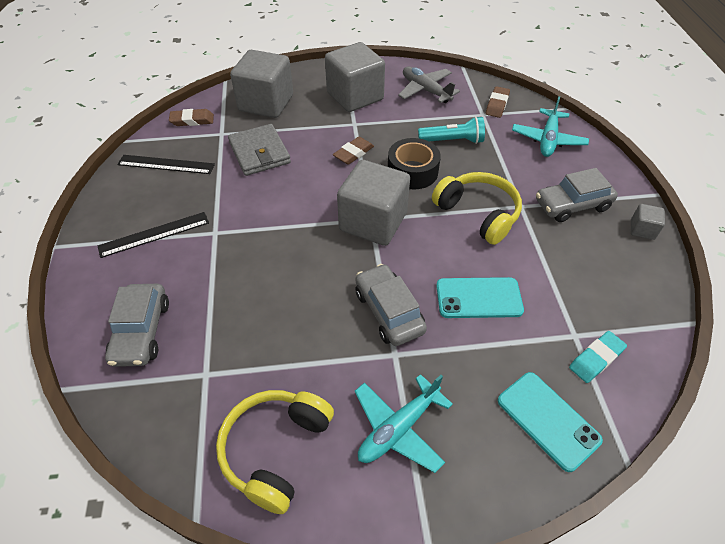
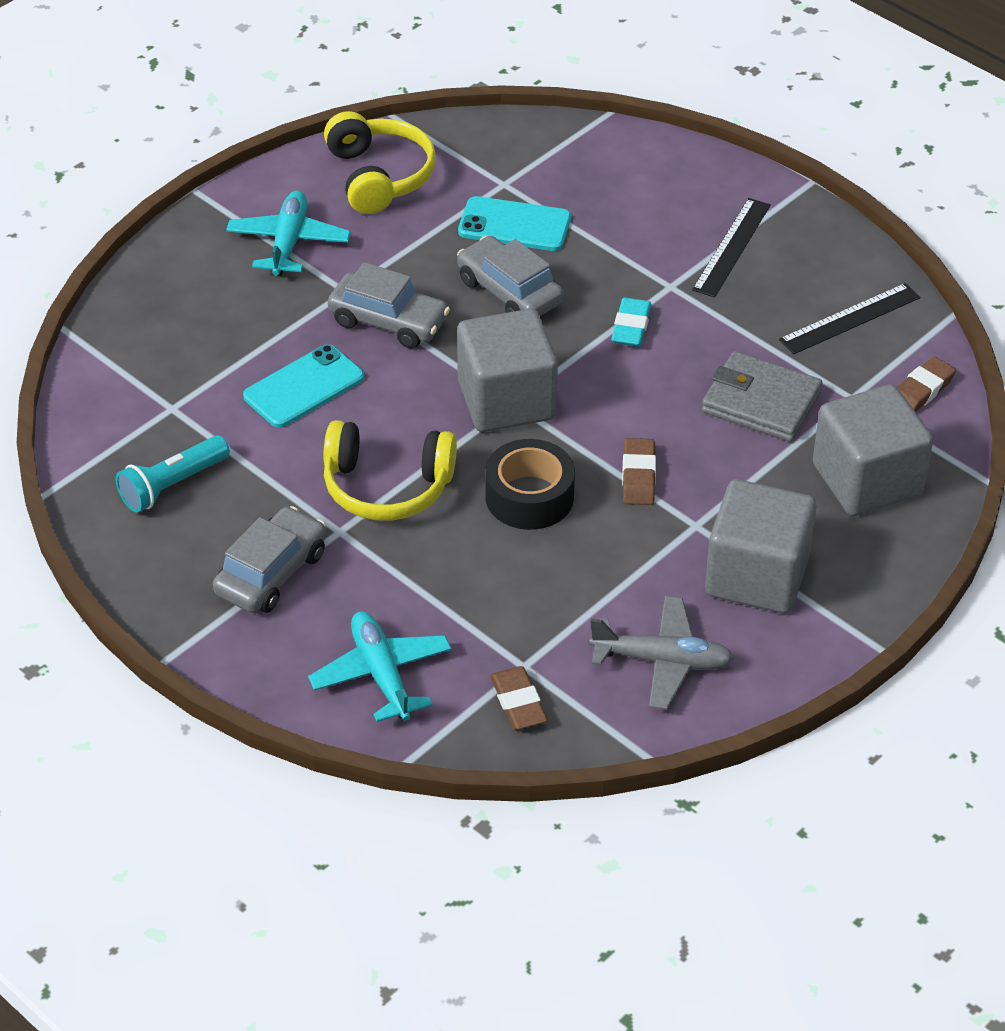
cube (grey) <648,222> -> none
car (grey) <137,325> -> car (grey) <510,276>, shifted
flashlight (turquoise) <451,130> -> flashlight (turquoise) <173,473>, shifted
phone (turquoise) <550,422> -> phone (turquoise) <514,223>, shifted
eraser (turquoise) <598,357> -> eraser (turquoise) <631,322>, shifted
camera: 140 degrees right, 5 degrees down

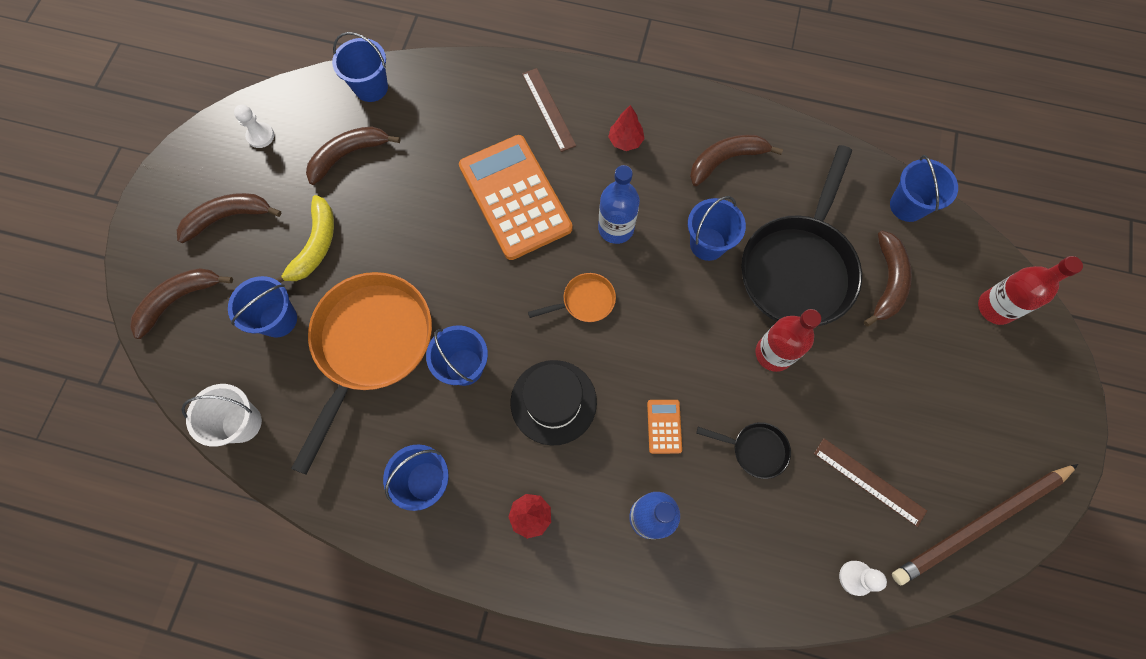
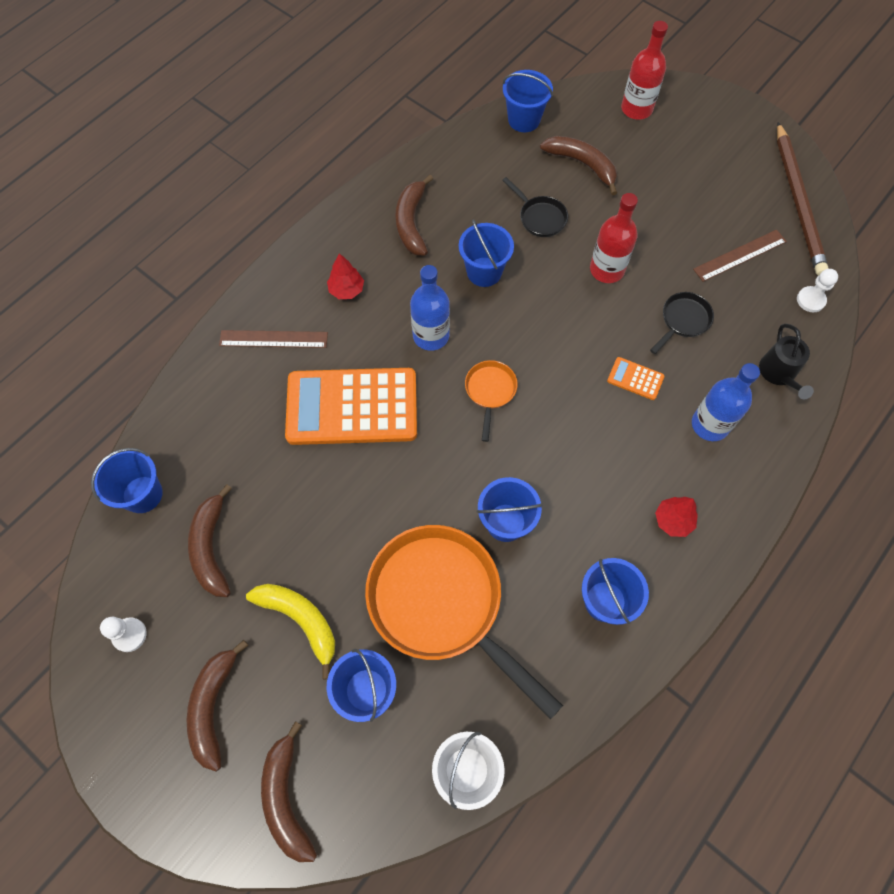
hat (black) <554,403> -> none
none -> watering can (black) <786,362>
pan (black) <801,235> -> pan (black) <535,207>, x0.44
camera: 65 degrees left, 5 degrees down

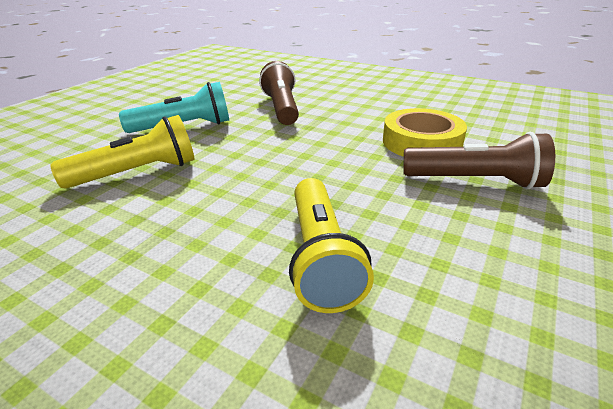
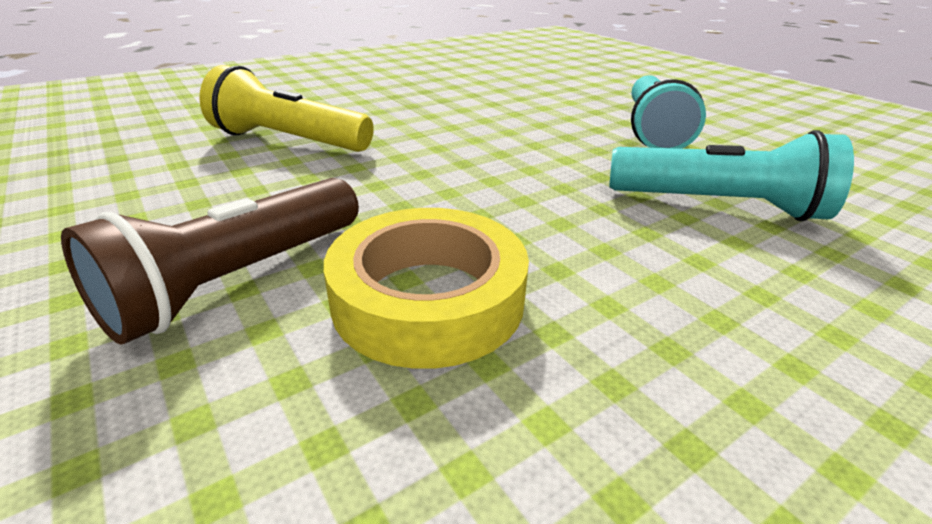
flashlight (yellow) <122,152> -> none
flashlight (brown) <279,93> -> flashlight (turquoise) <731,175>
camera: 115 degrees right, 0 degrees up

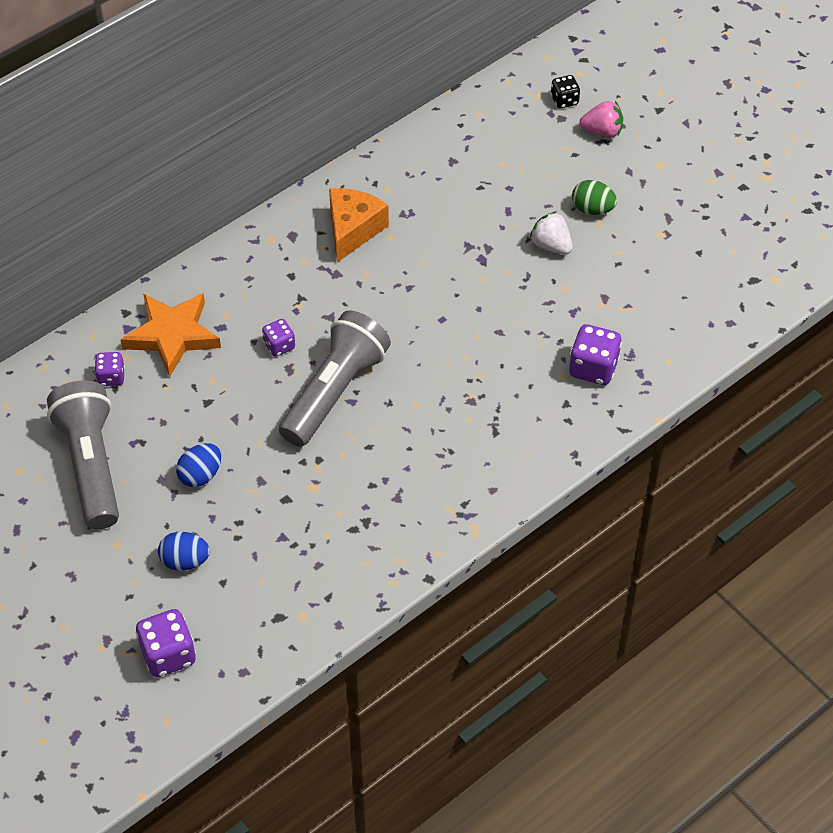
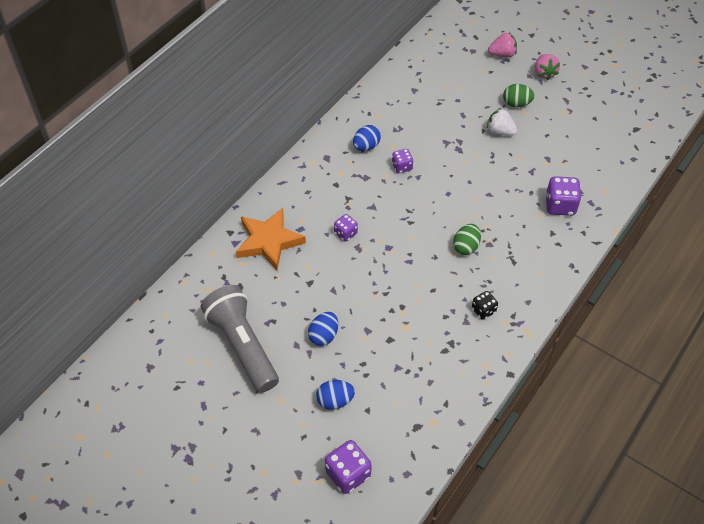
flashlight (grey) <335,378> -> none
none -> egg (green) <467,239>
none -> strawberry (pink) <547,67>
dice (purple) <110,369> -> dice (purple) <402,161>, shifted
dice (black) <565,91> -> dice (black) <485,305>, shifted
cheese (orange) <359,225> -> egg (blue) <367,138>
camera: 15 degrees left, 0 degrees up

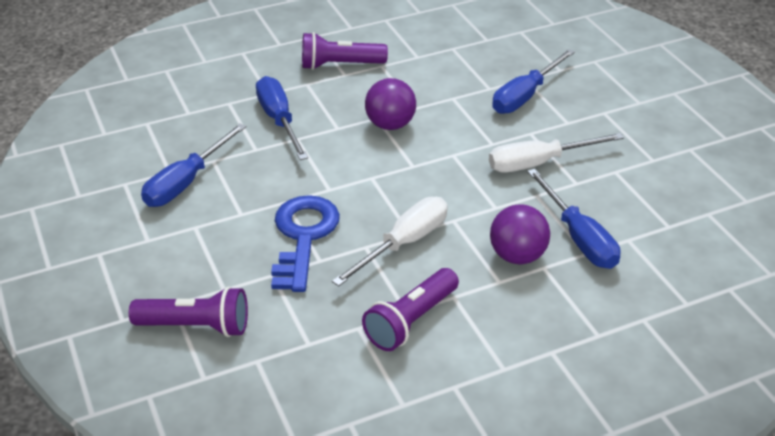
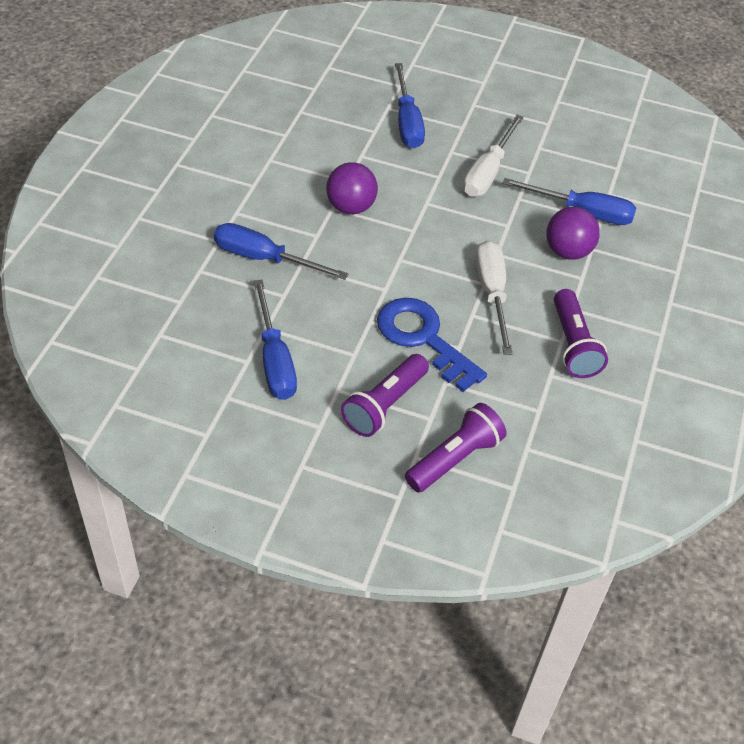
flashlight (purple) <345,51> -> flashlight (purple) <385,395>, shifted
camera: 50 degrees left, 10 degrees up

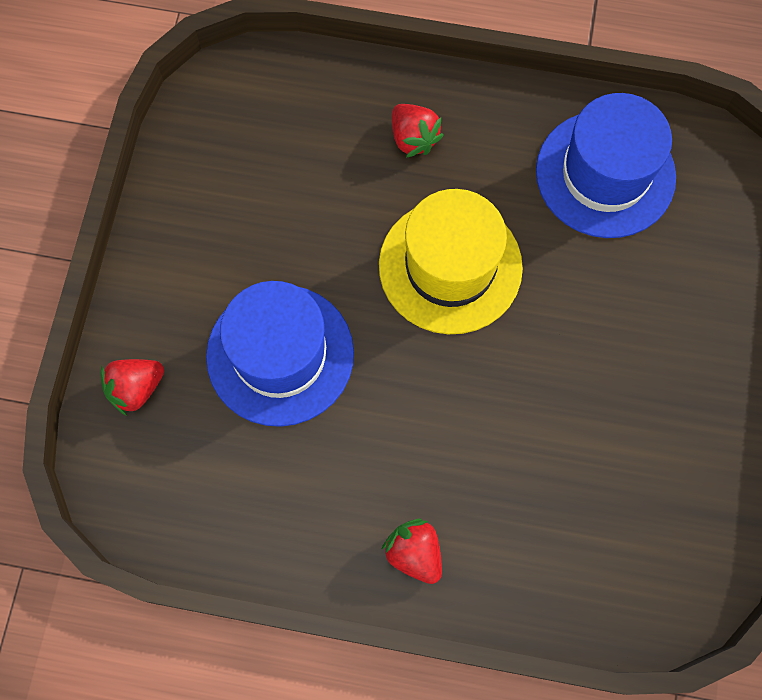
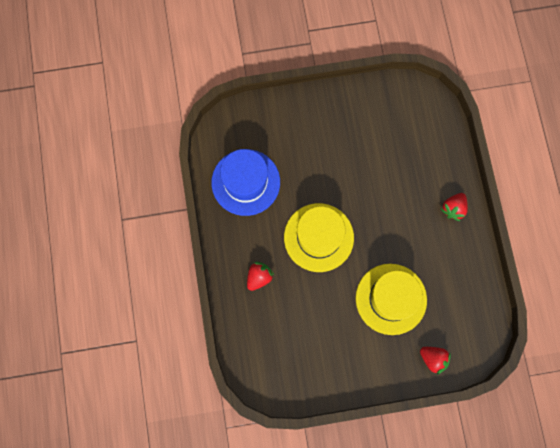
hat (blue) <280,354> -> hat (yellow) <391,299>
camera: 110 degrees left, 5 degrees up

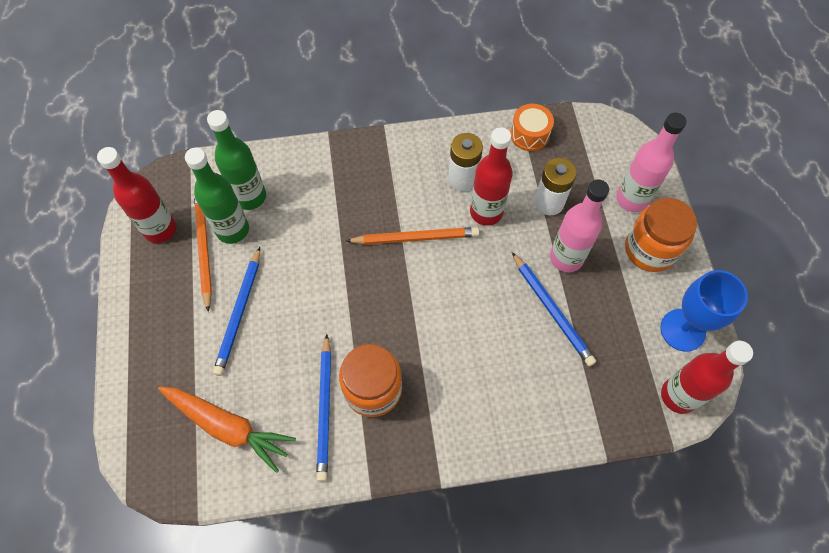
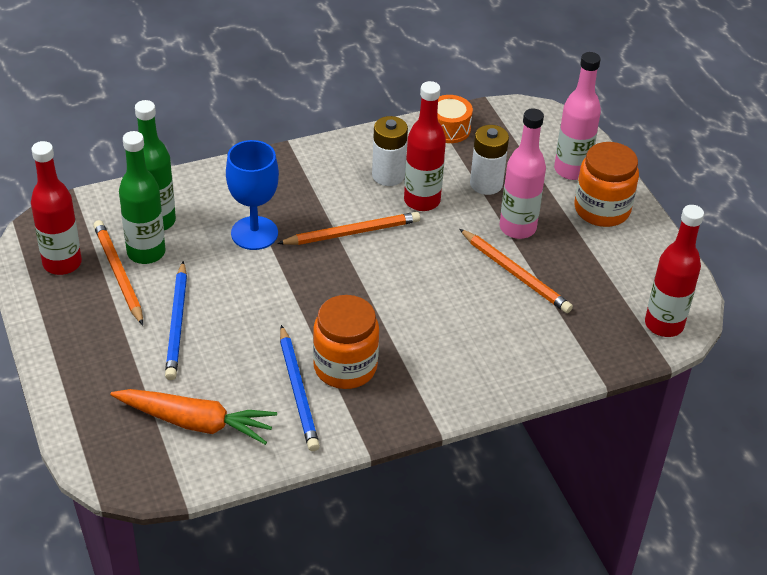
goblet (blue) <704,311> -> goblet (blue) <252,195>, shifted
pencil (blue) <554,309> -> pencil (orange) <516,271>
camera: 15 degrees left, 20 degrees down

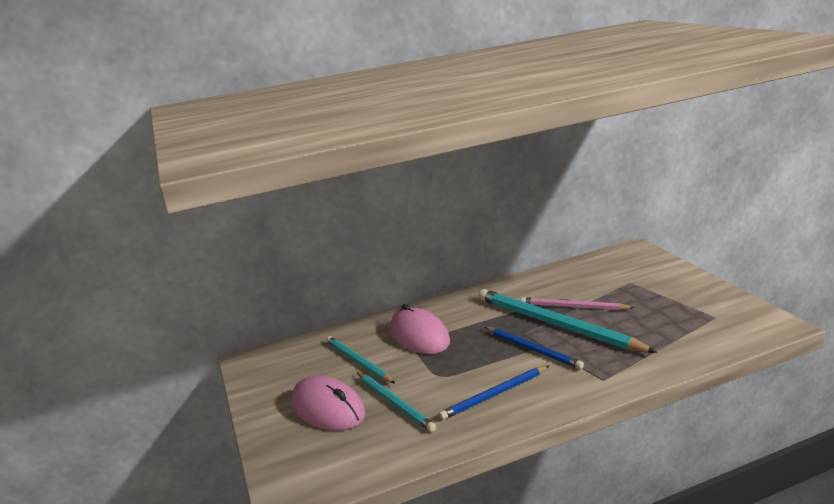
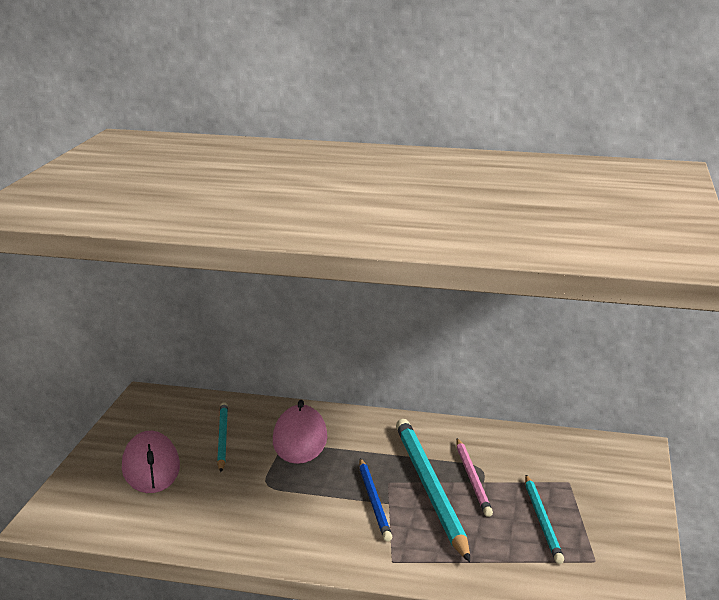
pencil (blue) <494,393> -> none
pencil (turquoise) <396,402> -> pencil (turquoise) <544,519>, shifted
pencil (pink) <577,303> -> pencil (pink) <474,477>, 150 degrees counterclockwise
camera: 30 degrees right, 0 degrees up

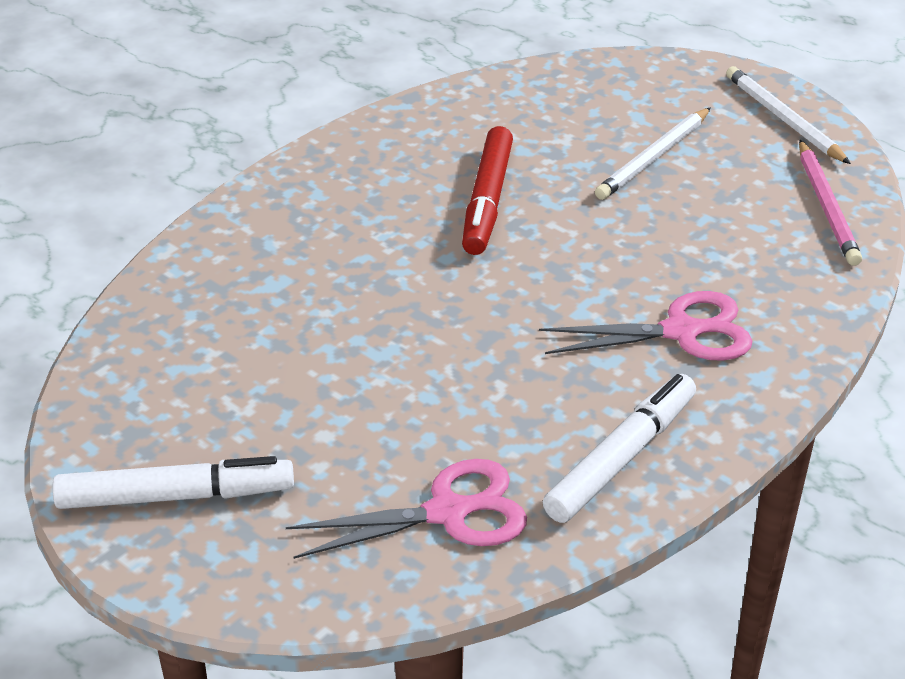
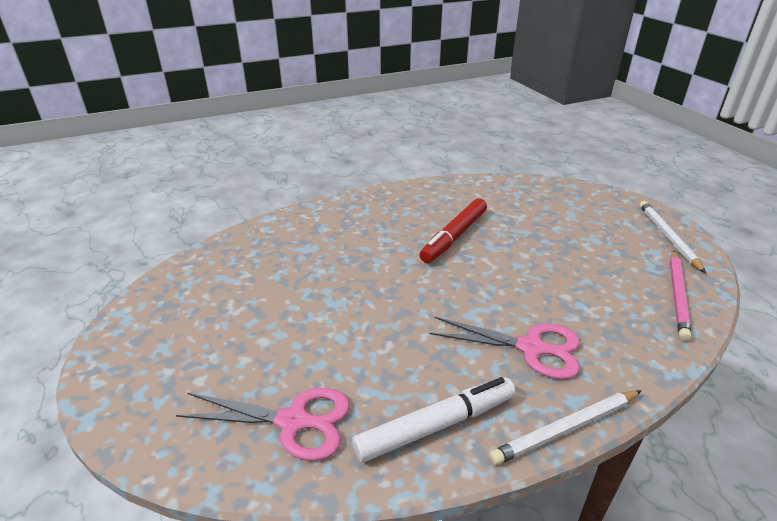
marker (white) <173,482> -> none
pencil (white) <653,154> -> pencil (white) <565,427>, shifted
camera: 25 degrees right, 5 degrees down

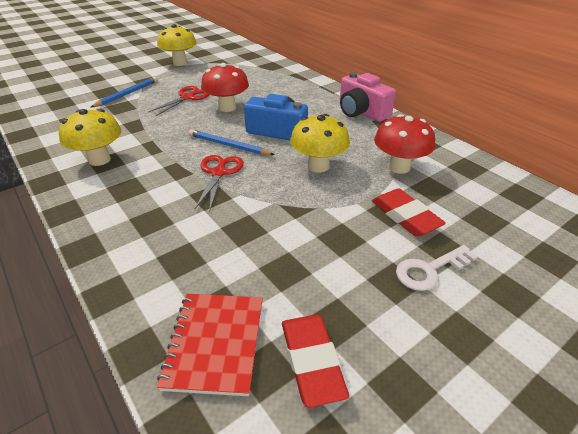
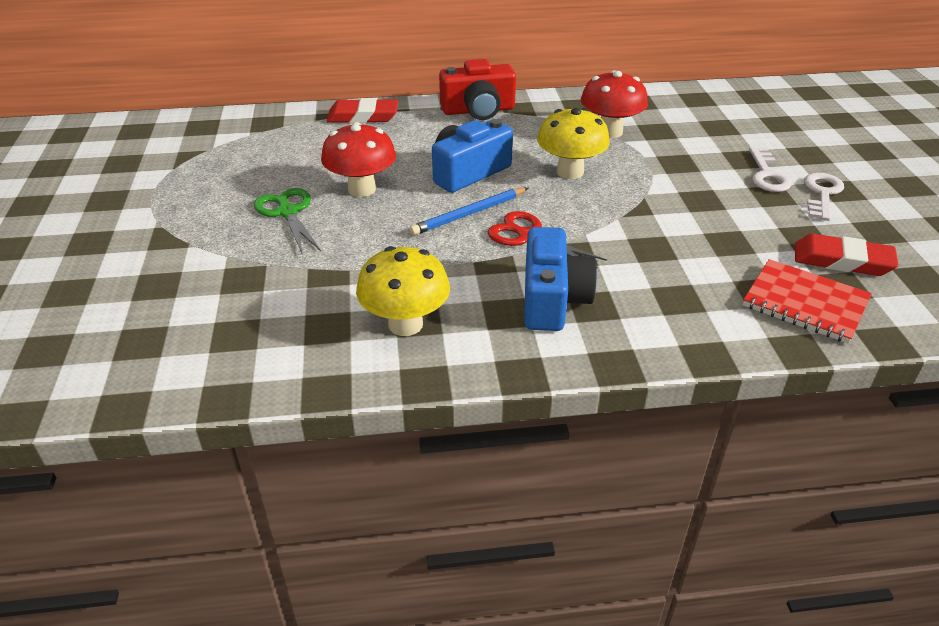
pencil (blue) <124,92> -> none
mushroom (yellow) <177,45> -> none
none -> camera (blue) <560,279>
none -> key (white) <824,197>
eraser (red) <409,212> -> eraser (red) <362,110>, shifted
scissors (red) <179,101> -> scissors (green) <287,220>
camera (pink) <368,97> -> camera (red) <477,89>
camera: 60 degrees left, 0 degrees up

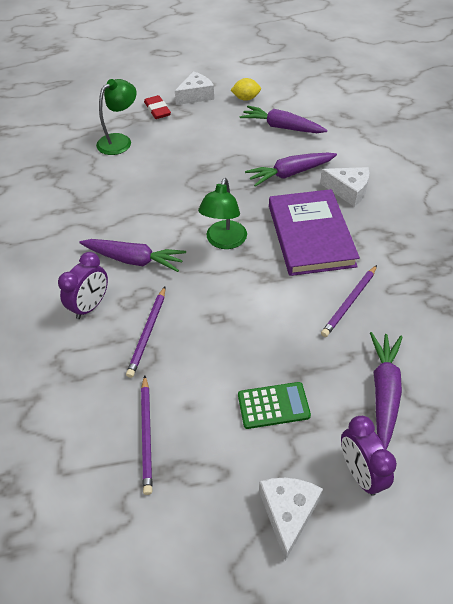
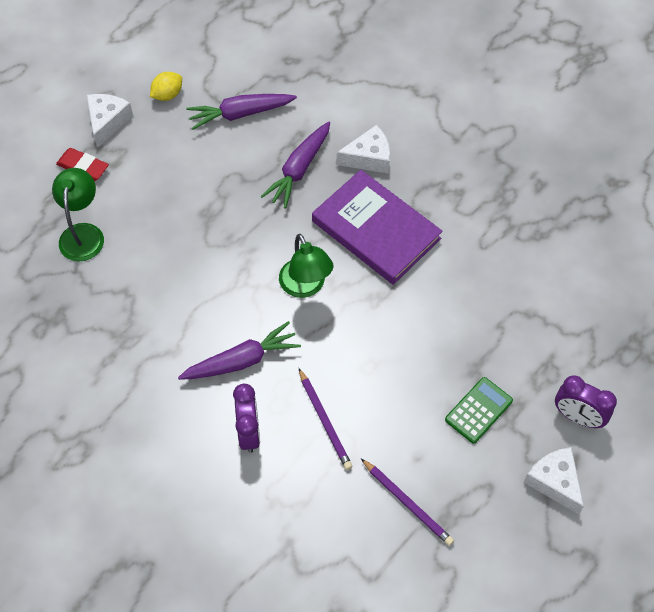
pencil (purple) <349,301> -> none
carrot (purple) <386,391> -> none
camera: 40 degrees left, 10 degrees up

